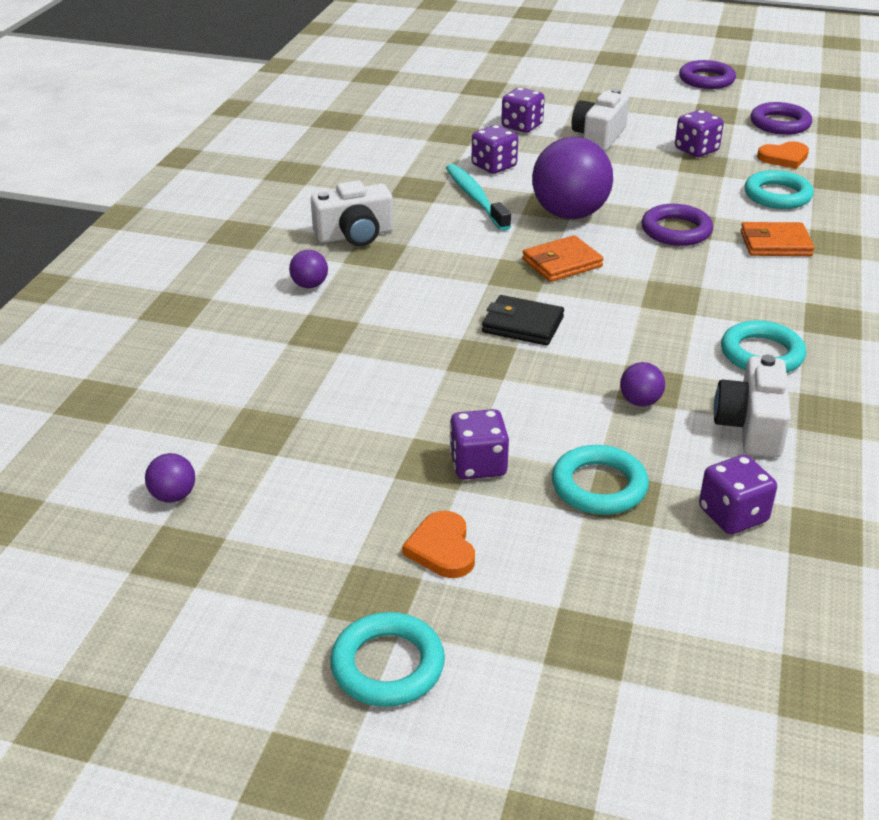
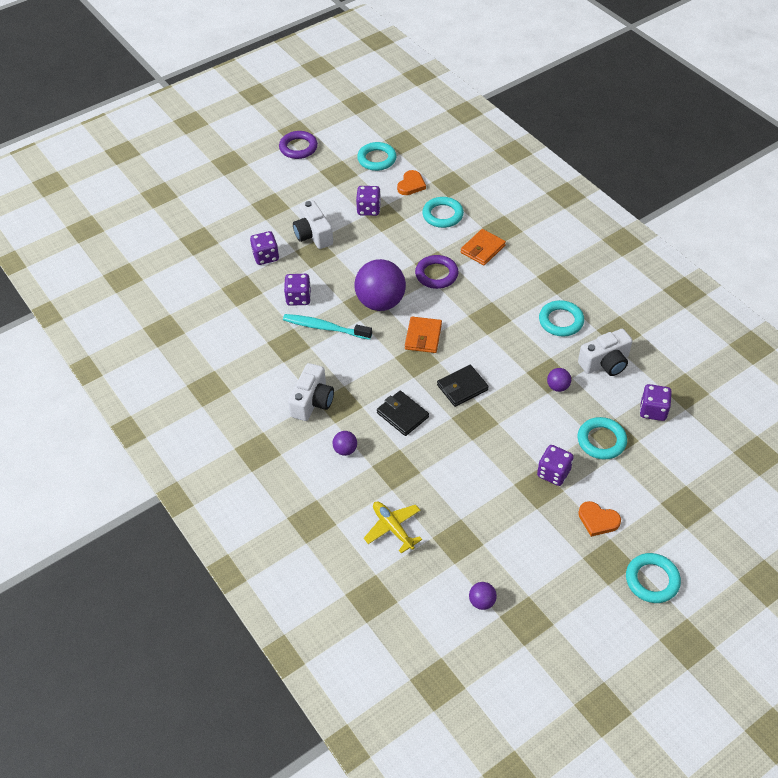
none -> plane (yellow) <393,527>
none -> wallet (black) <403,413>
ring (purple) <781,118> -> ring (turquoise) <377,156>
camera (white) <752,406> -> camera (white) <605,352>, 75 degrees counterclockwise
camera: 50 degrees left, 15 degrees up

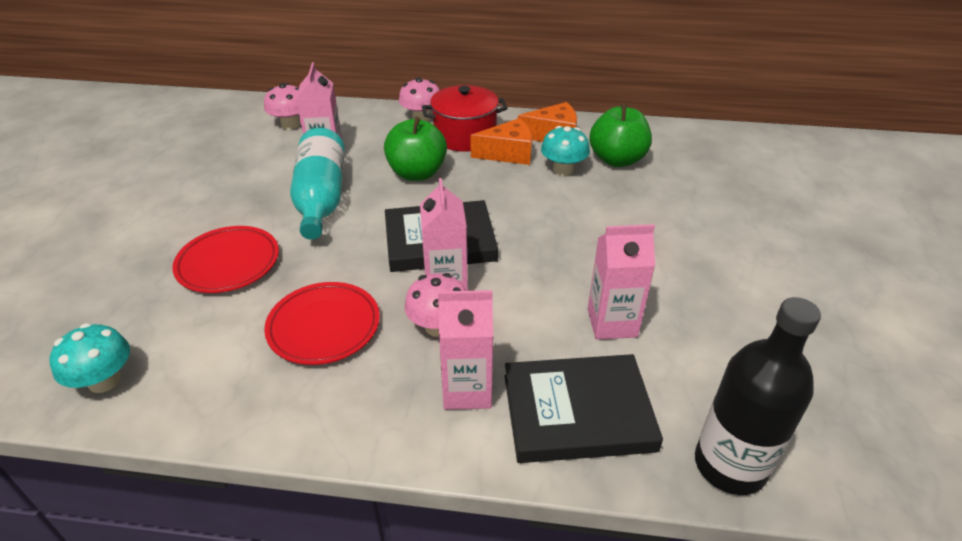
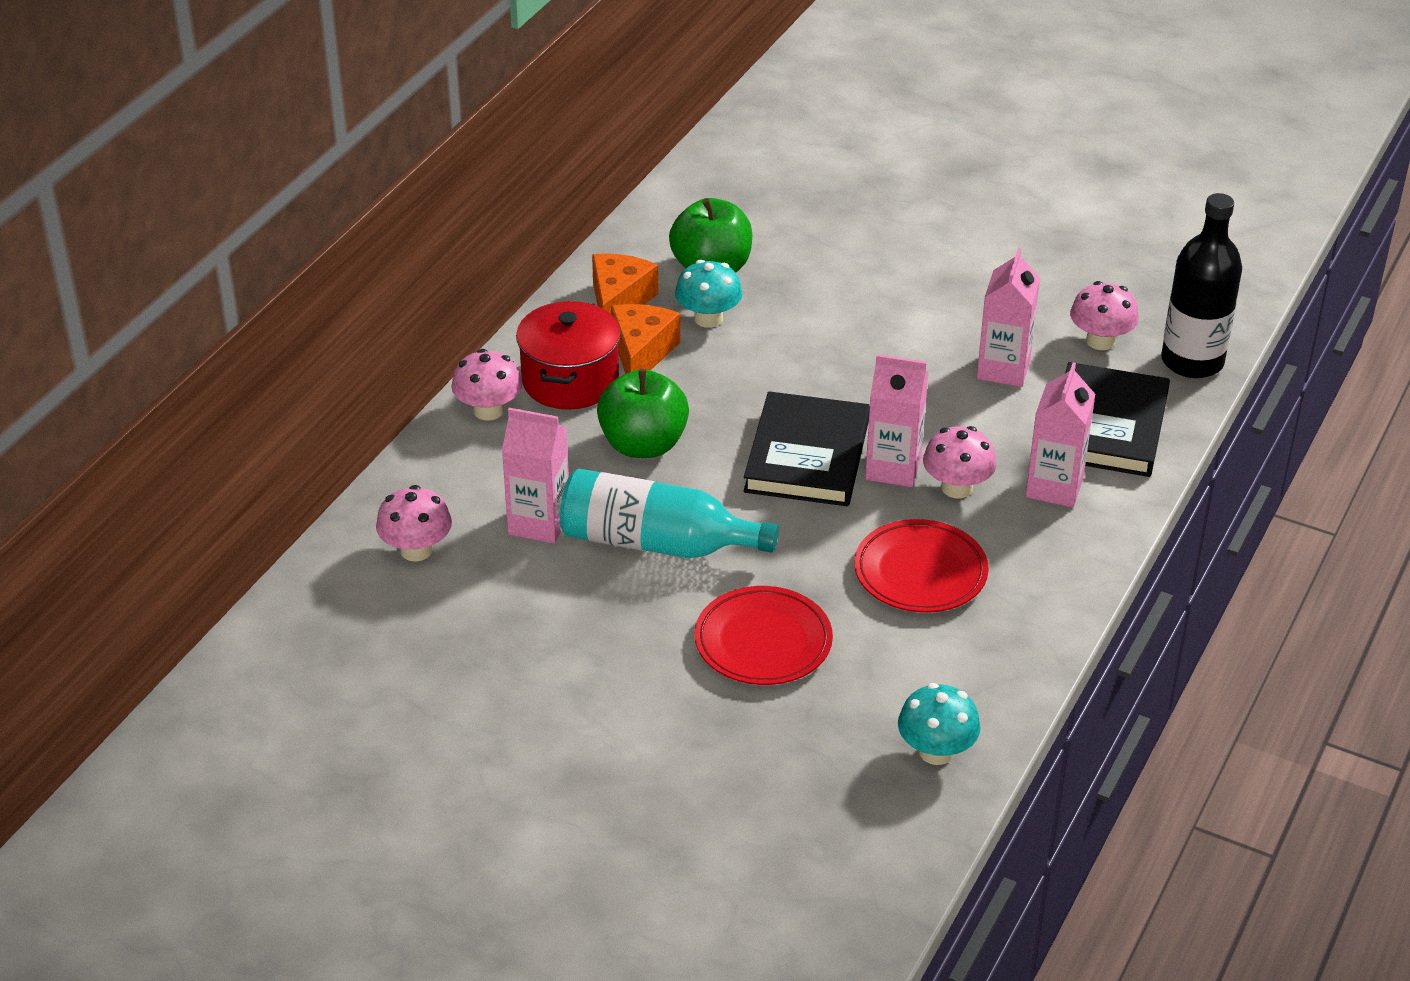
none -> mushroom (pink) <1104,315>
camera: 70 degrees left, 0 degrees up

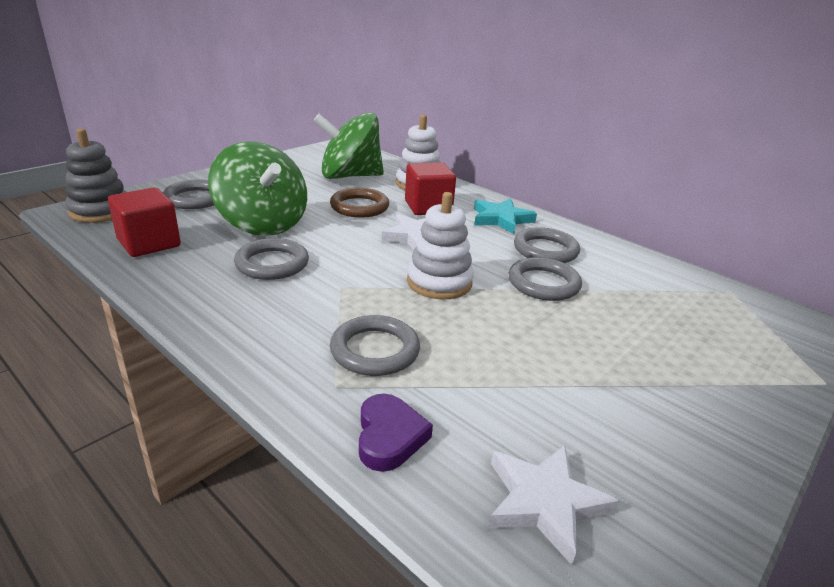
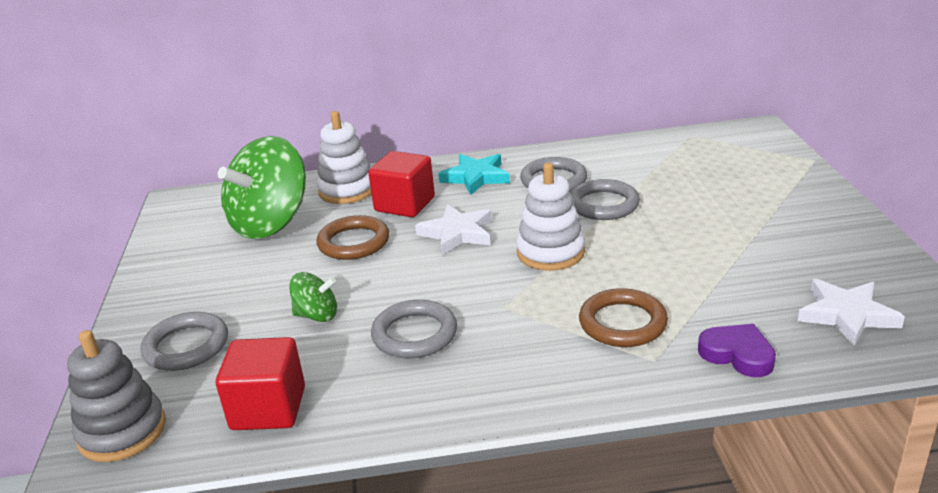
ring (grey) <375,345> -> ring (brown) <623,317>
spinning top (green) <257,188> -> spinning top (green) <313,297>, x0.47
camera: 45 degrees left, 0 degrees up

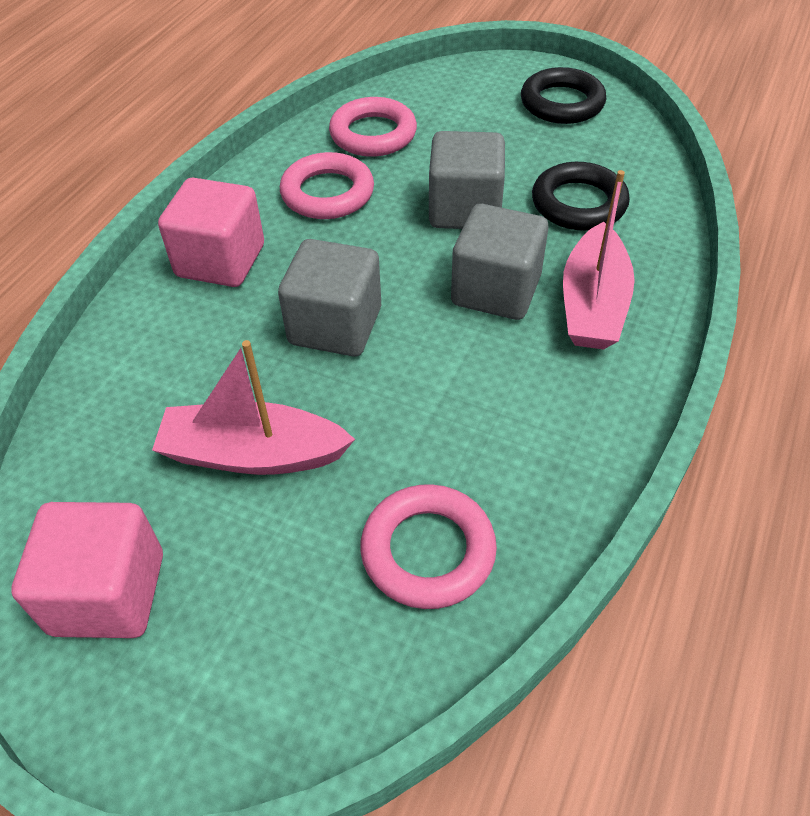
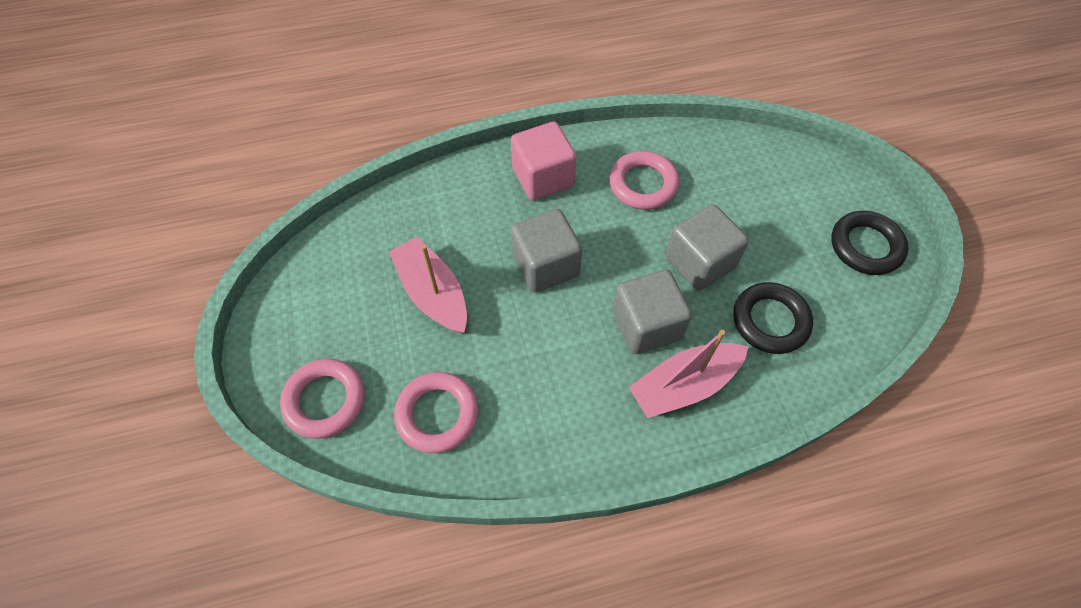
cube (pink) <87,570> -> none
ring (pink) <373,127> -> ring (pink) <322,398>, shifted
camera: 50 degrees right, 10 degrees up

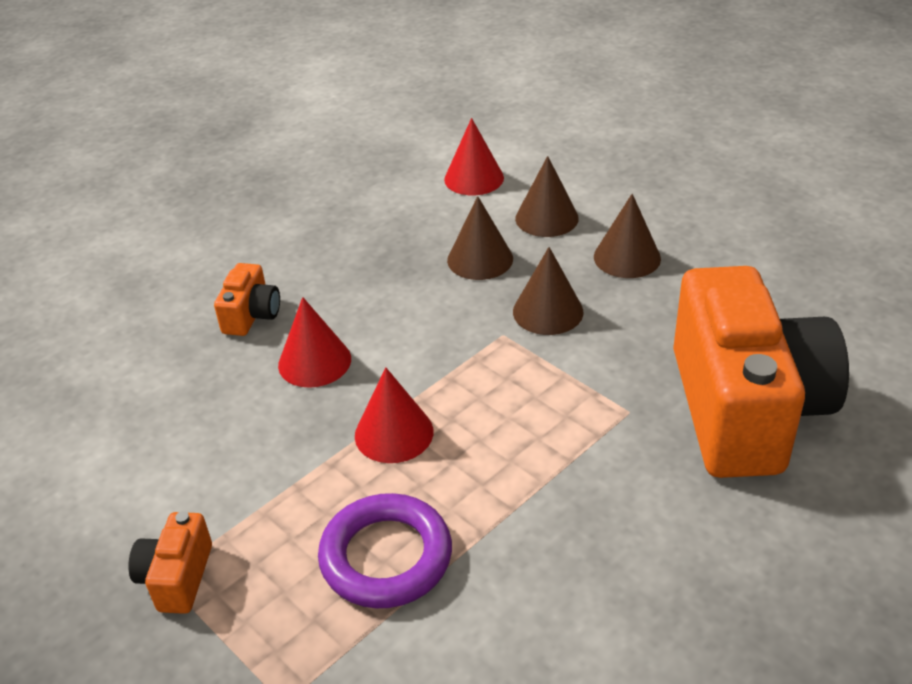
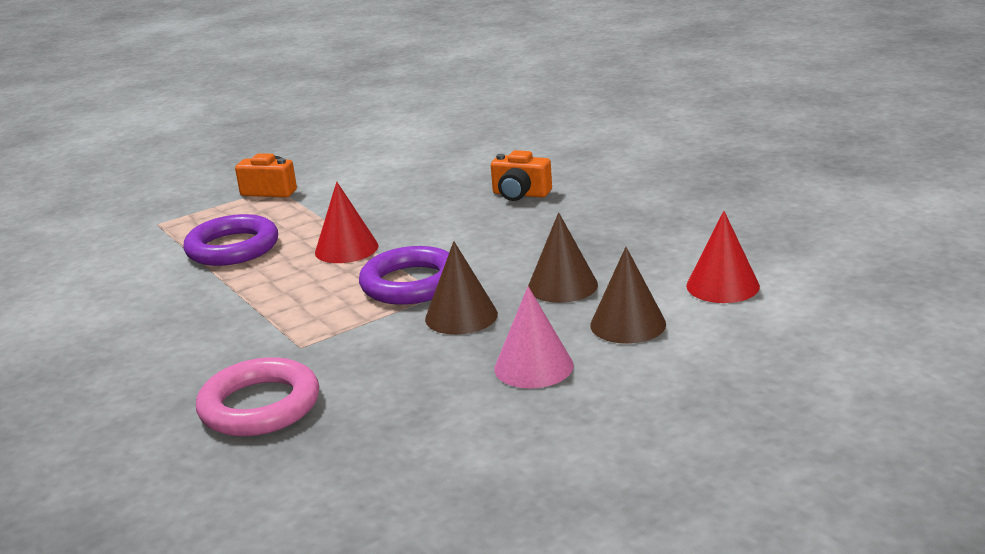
cone (red) <314,342> -> none
none -> ring (purple) <404,275>
camera (orange) <761,372> -> ring (pink) <257,396>
cone (brown) <627,236> -> cone (pink) <534,337>
camera: 100 degrees right, 15 degrees down

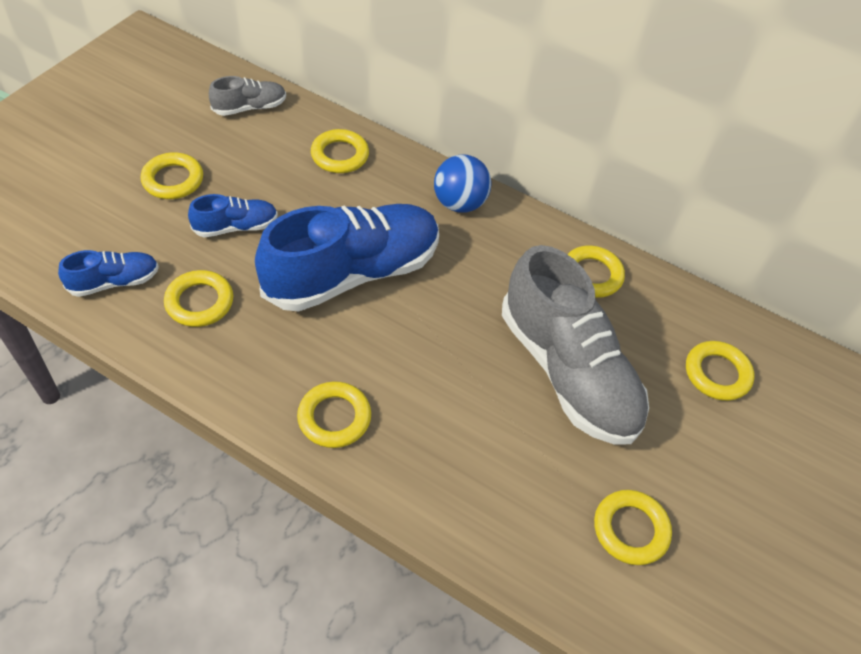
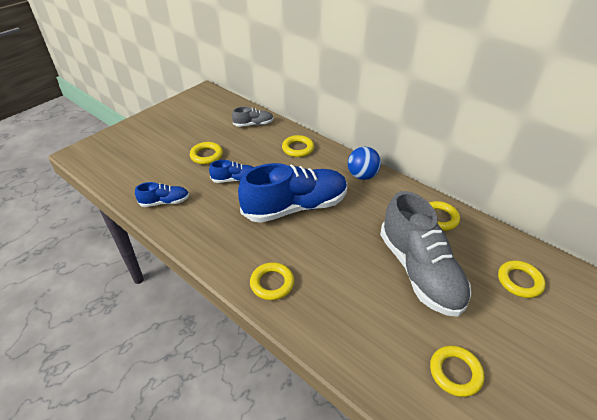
ring (yellow) <198,298> -> none
camera: 15 degrees right, 10 degrees down

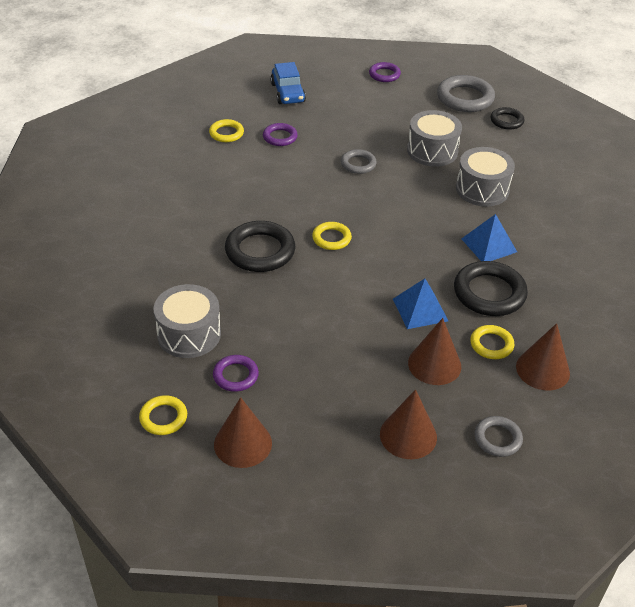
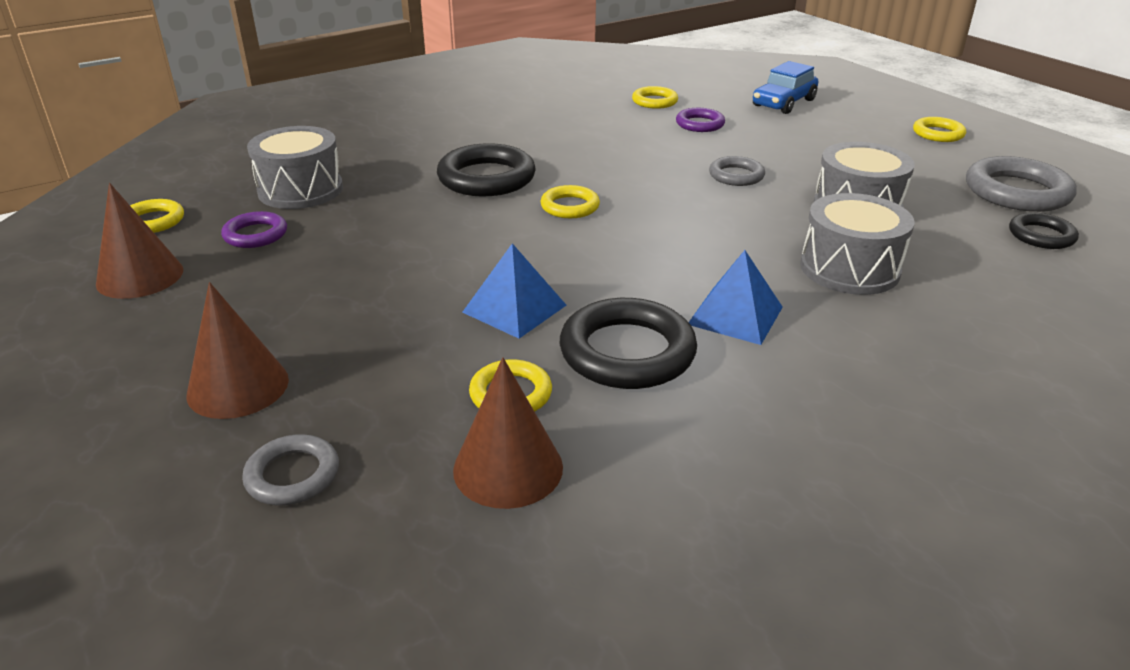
cone (brown) <434,351> -> none
ring (purple) <385,72> -> ring (yellow) <939,129>
camera: 55 degrees right, 10 degrees down

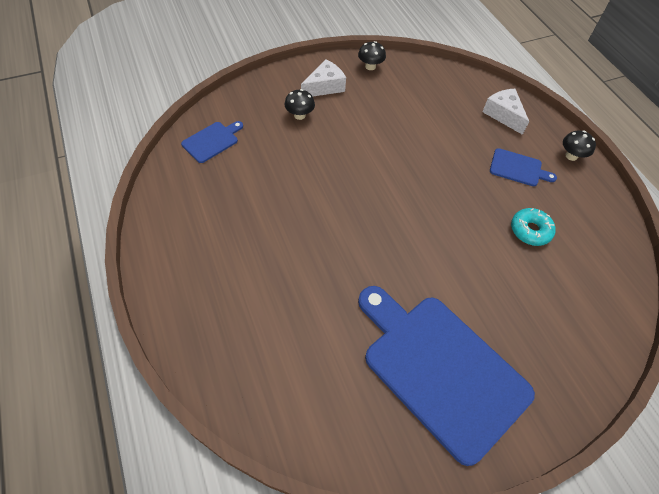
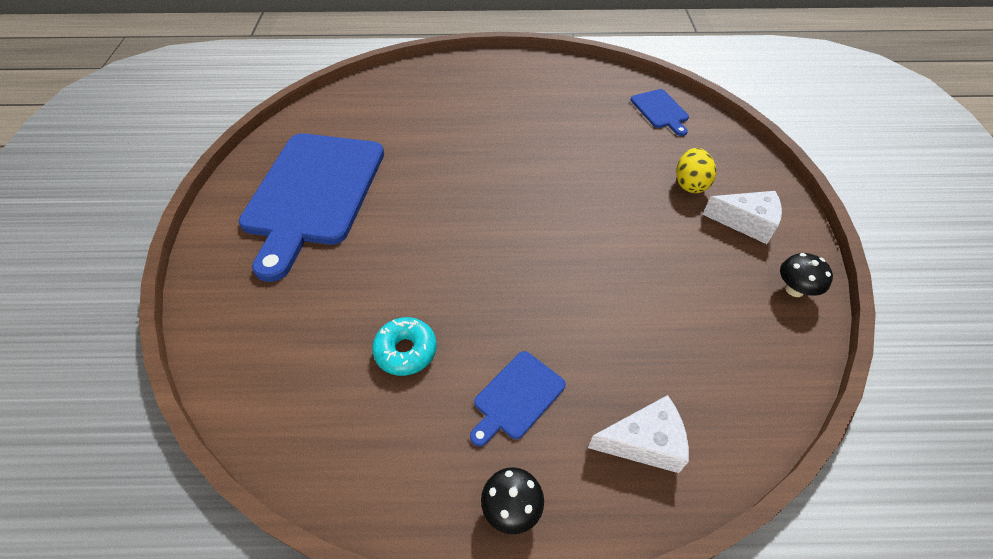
mushroom (black) <299,104> -> egg (yellow) <696,170>
cheese (white) <323,77> -> cheese (white) <742,217>, 60 degrees counterclockwise
cutting board (blue) <446,376> -> cutting board (blue) <311,207>, 120 degrees clockwise
camera: 115 degrees right, 5 degrees down

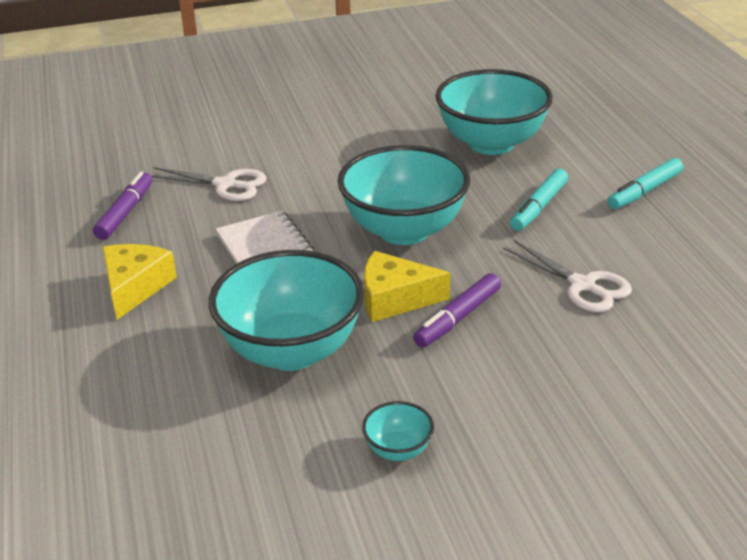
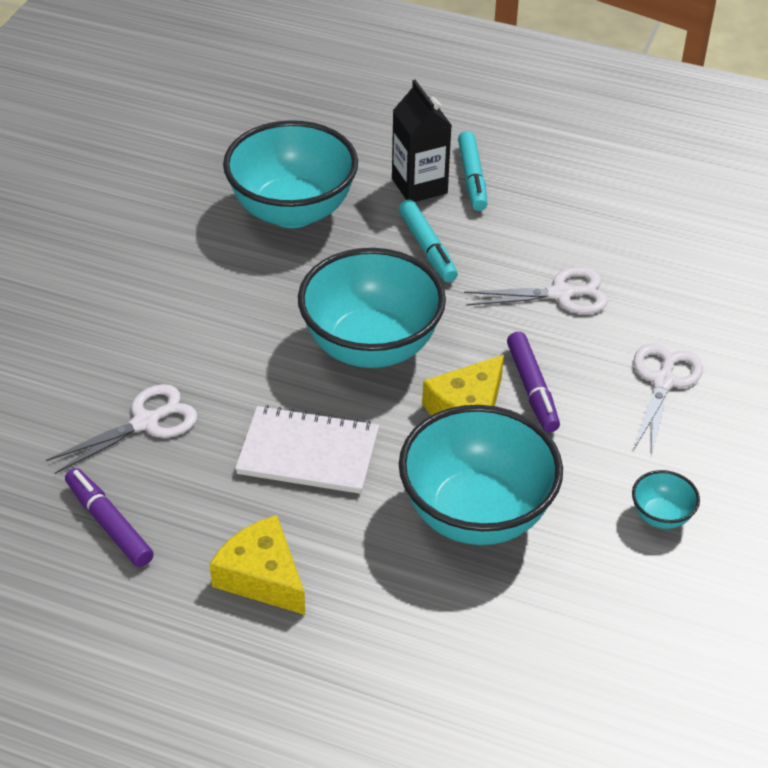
none -> carton (black) <422,141>
none -> scissors (white) <668,399>
camera: 55 degrees left, 10 degrees up

